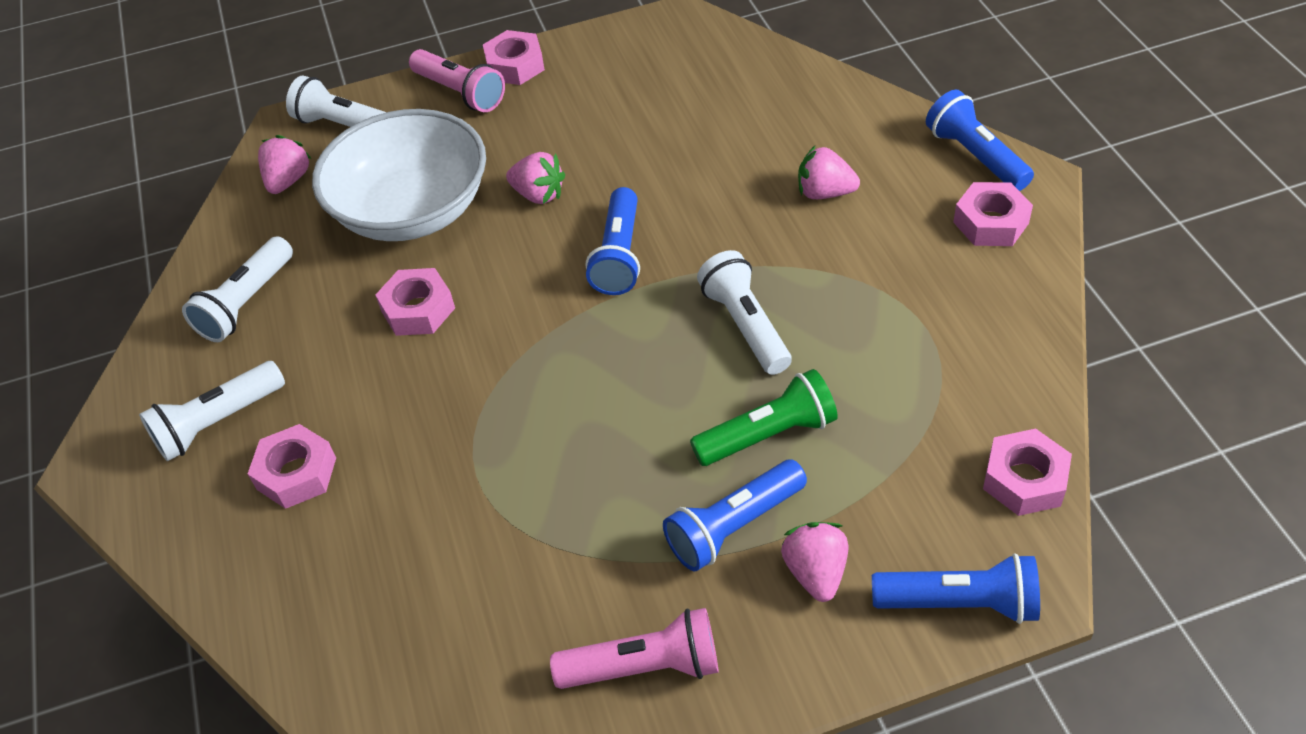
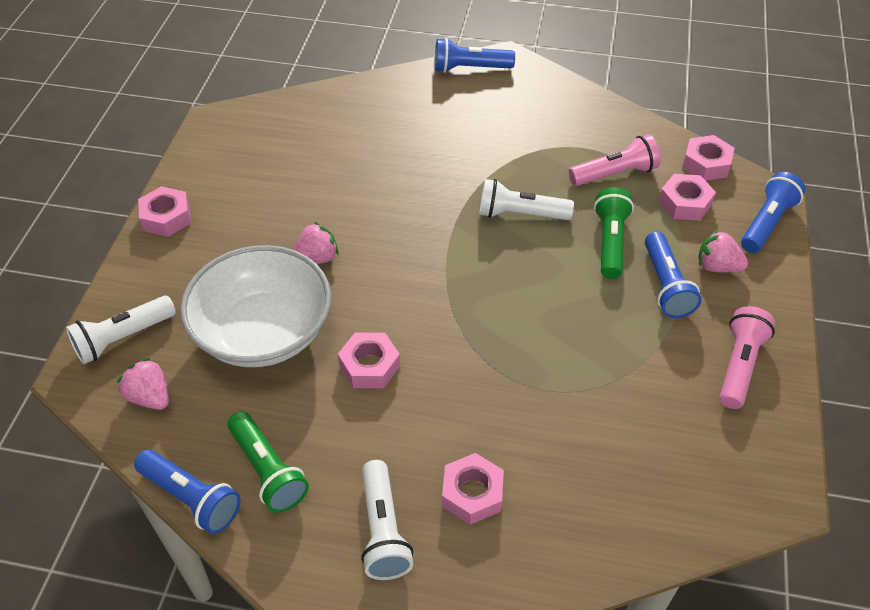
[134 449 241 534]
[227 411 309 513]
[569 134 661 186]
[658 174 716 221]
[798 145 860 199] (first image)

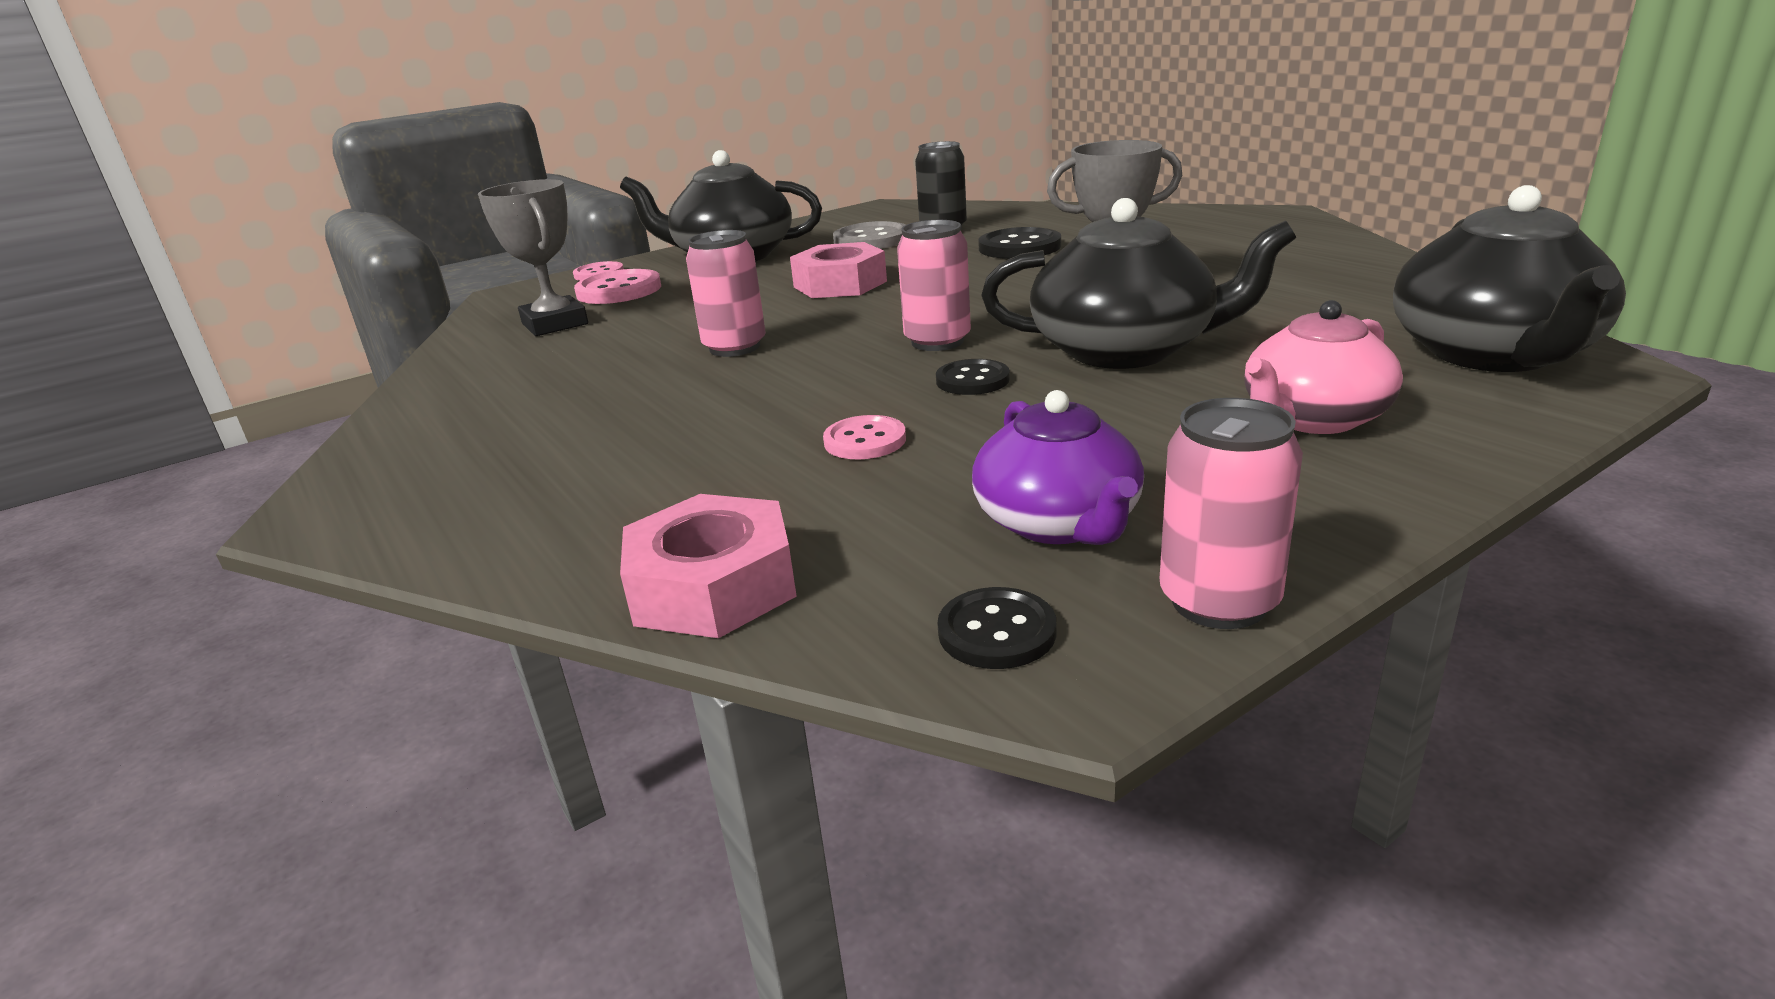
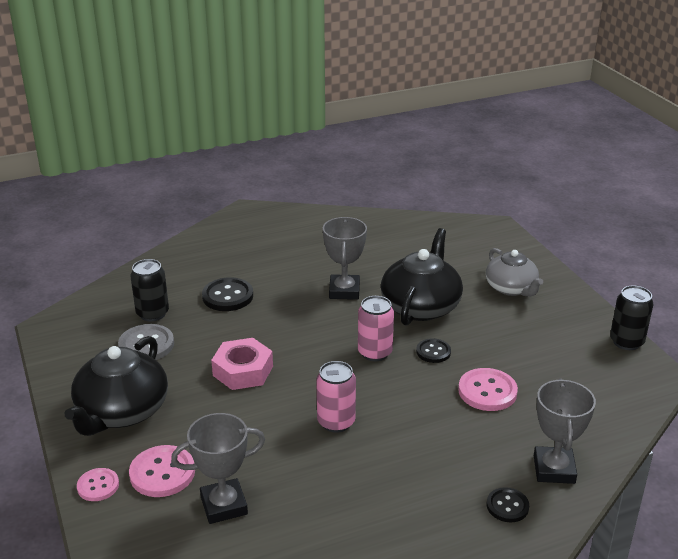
[458 368 518 411]
[486 248 543 297]
[487 487 529 523]
[534 379 596 484]
[610 285 654 350]
[620 494 797 638] (first image)
[972 390 1144 545] (first image)
[1393 185 1626 372] (first image)

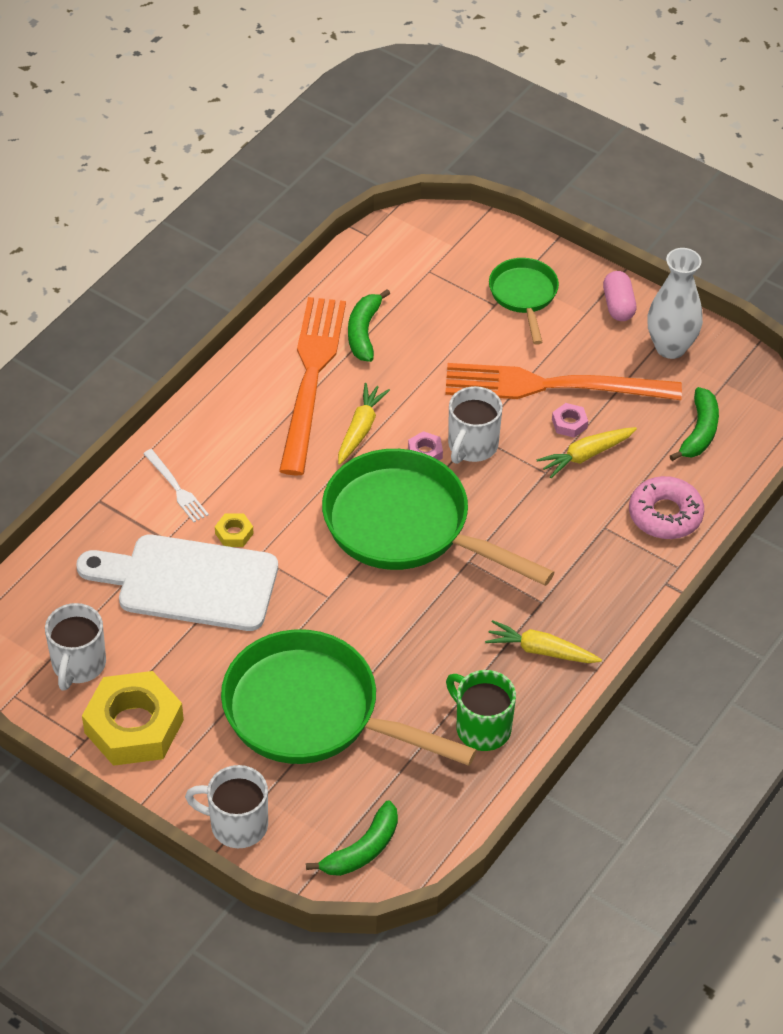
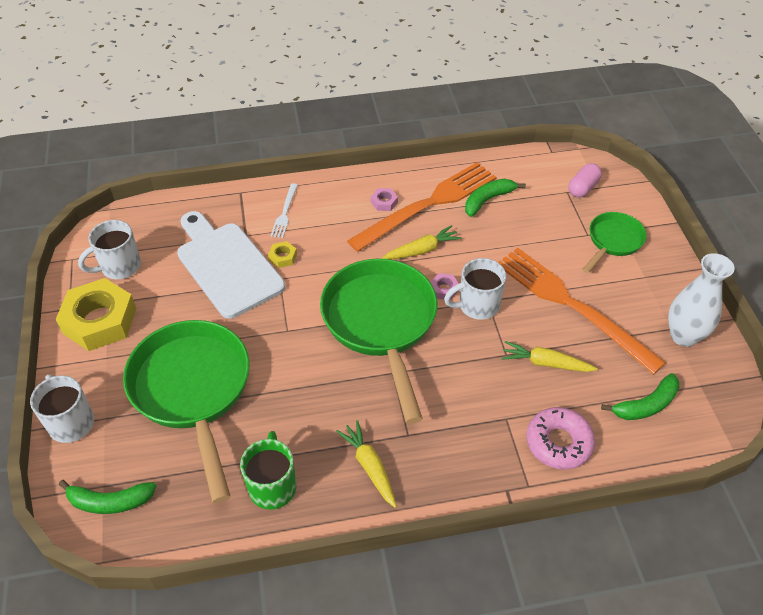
[371 188 398 211]
[569 163 602 198]

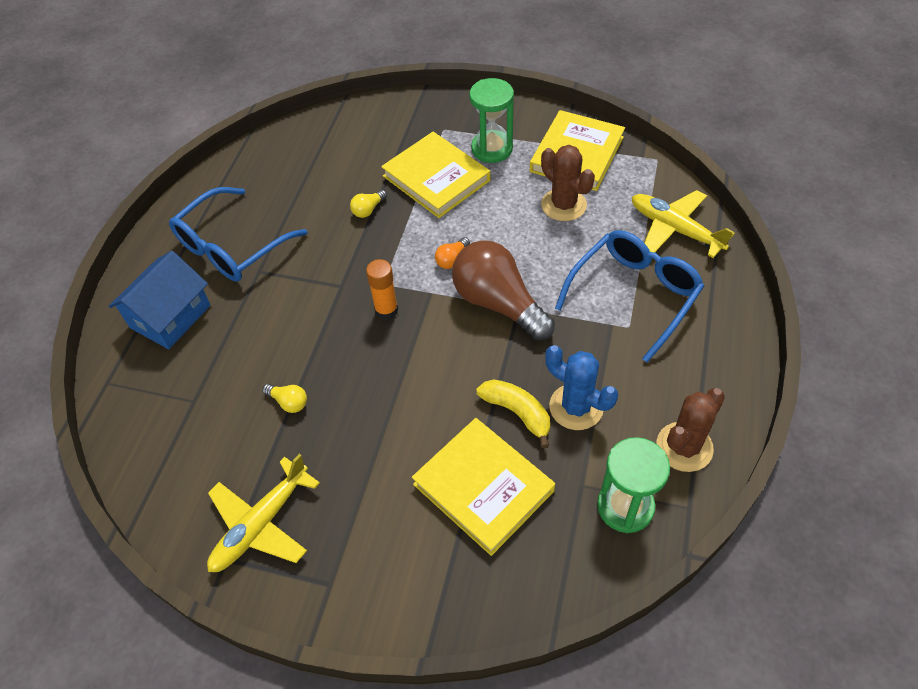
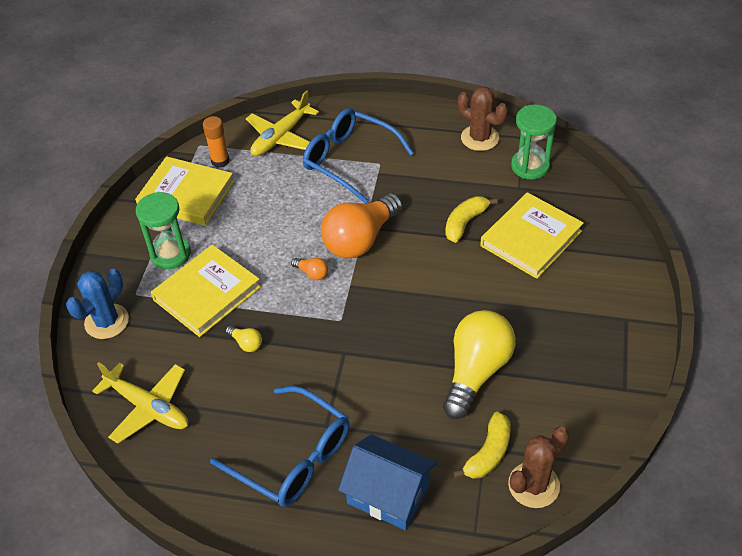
[66 269 129 339]
[92 362 188 444]
[203 116 230 168]
[321 193 403 258]
[443 310 516 419]
[453 412 511 479]
[508 426 569 508]

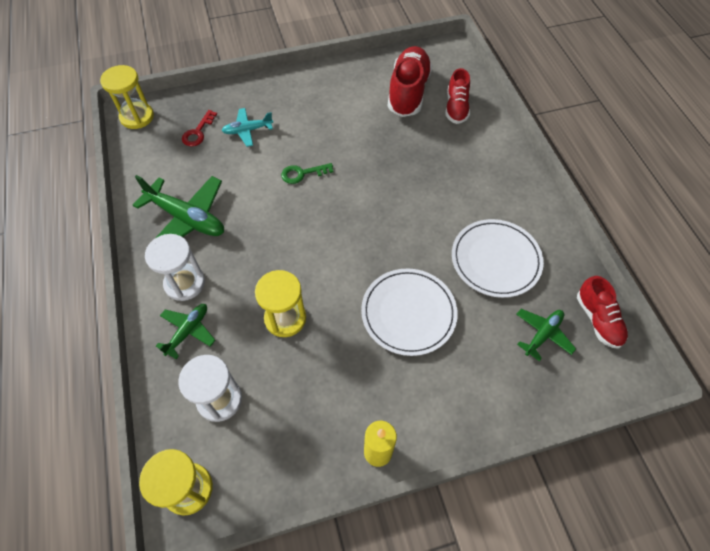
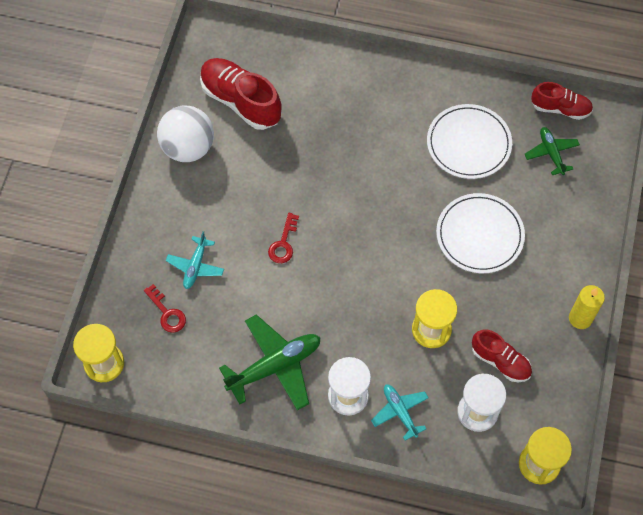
[157 106 214 162]
[268 213 299 263]
[371 385 429 441]
[472 329 532 382]

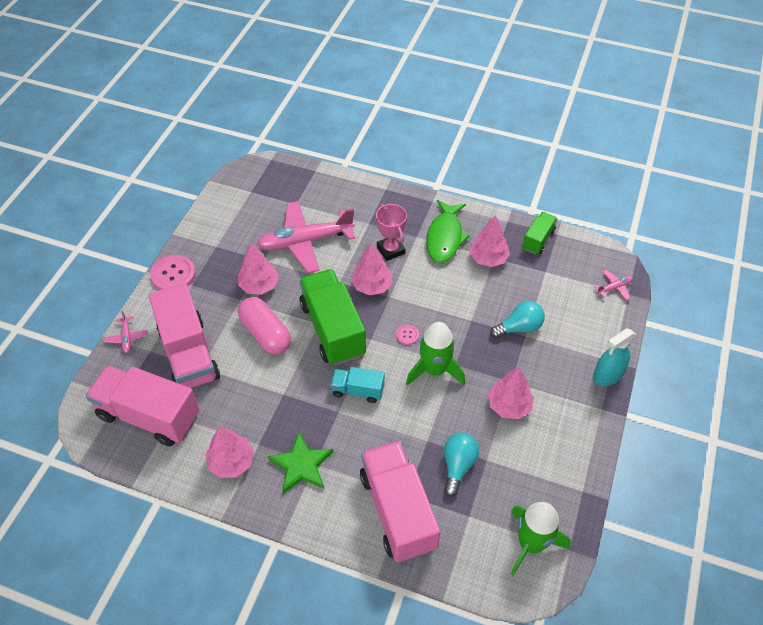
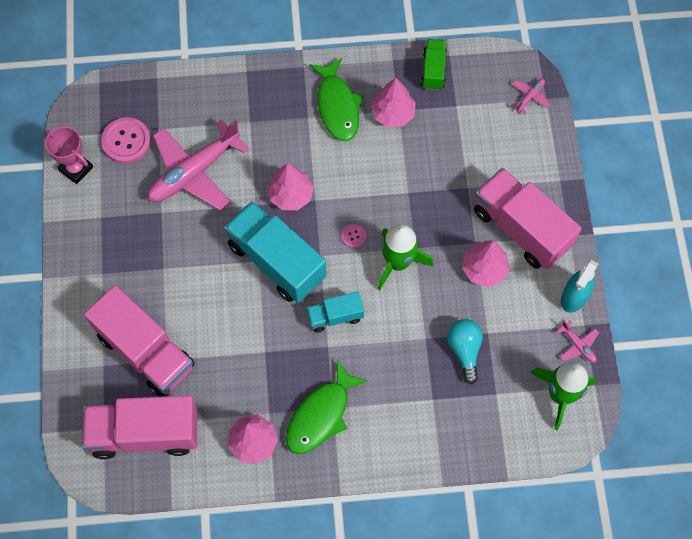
[44 126 93 184]
[101 117 151 163]
[224 201 327 303]
[286 359 368 454]
[474 168 582 270]
[556 320 599 363]
[561 260 598 313]
[238 243 279 295] (first image)
[238 297 291 354] (first image)
[490 301 545 338] (first image)

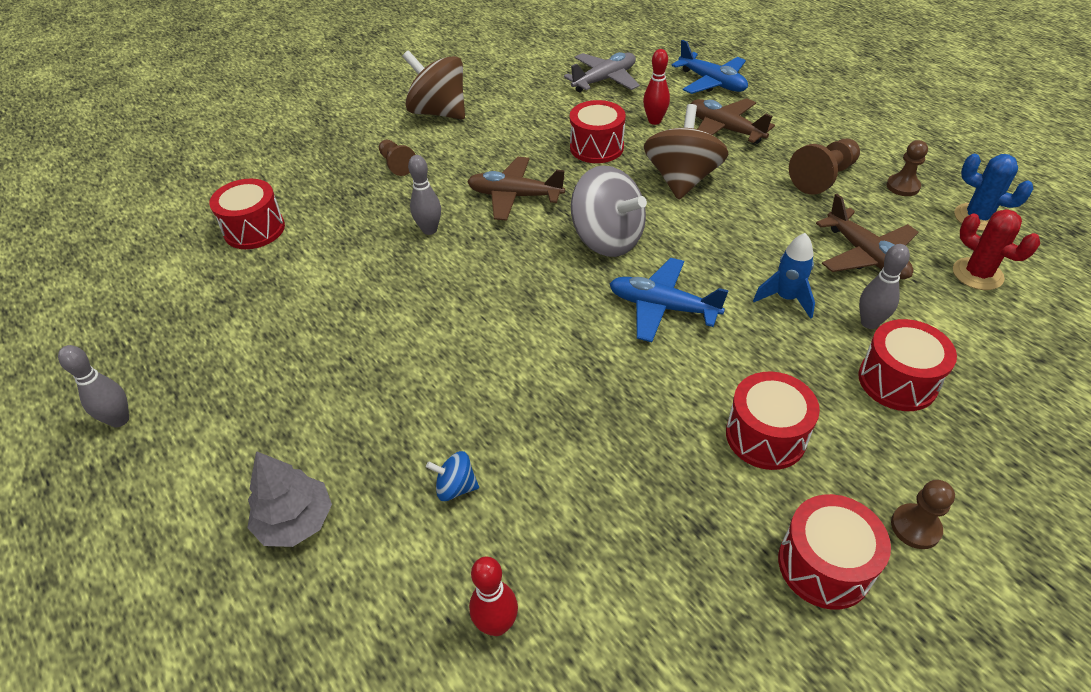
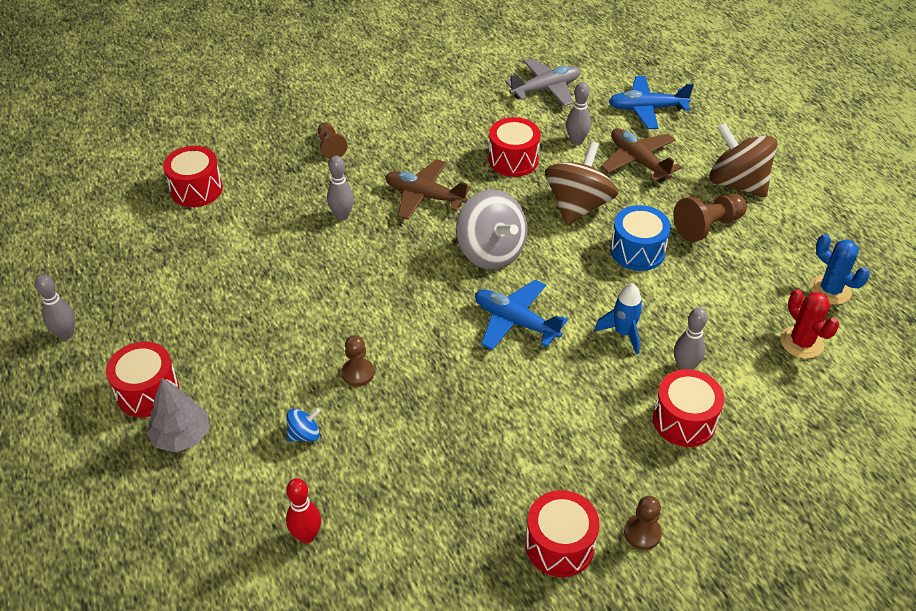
[106 342 179 417]
[287 408 320 442]
[341 335 374 386]
[566 82 591 145]
[609 76 694 129]
[610 205 671 271]
[709 123 777 197]
[816 194 918 279] (first image)

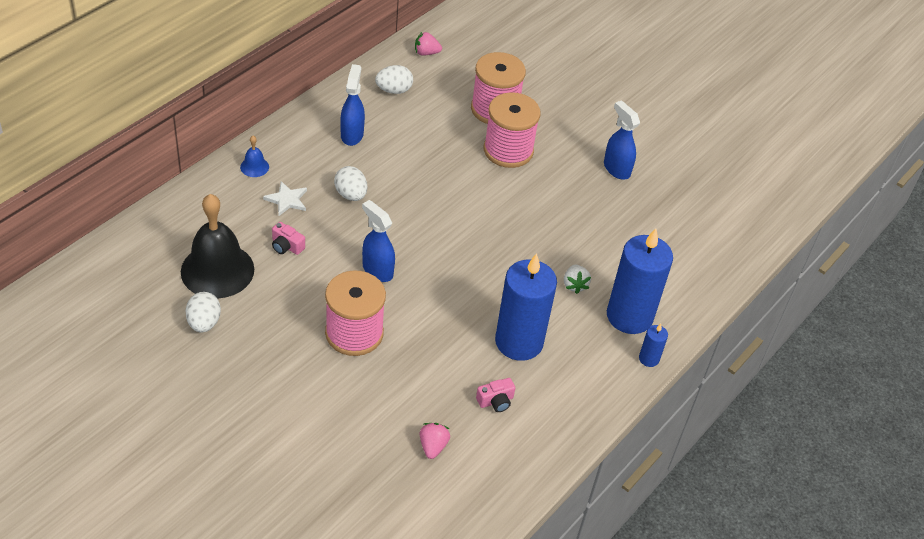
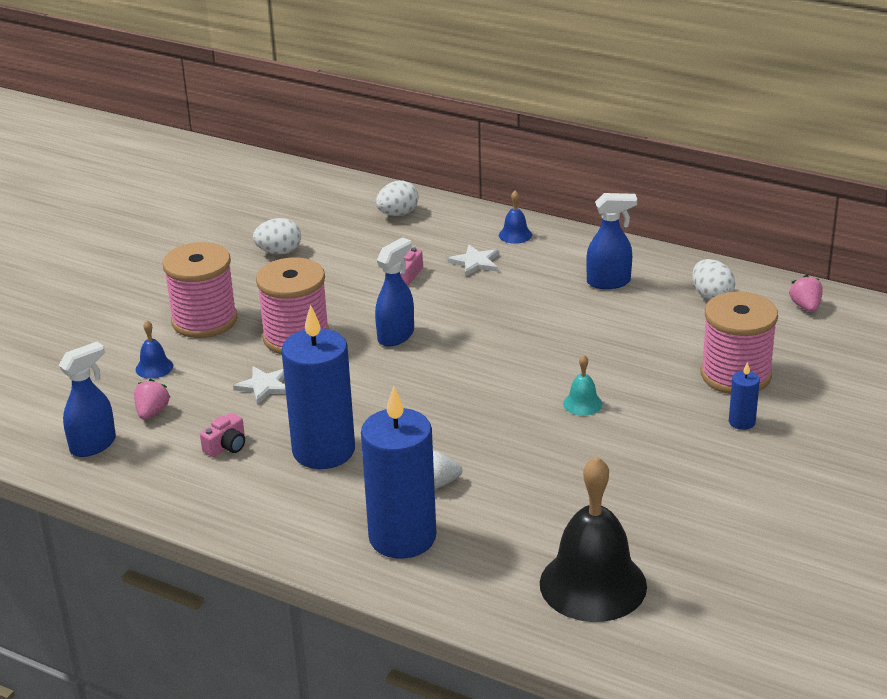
[58 342 116 457]
[134 379 171 420]
[136 320 173 379]
[162 242 238 338]
[200 413 245 457]
[233 366 286 405]
[376 181 419 216]
[540 456 647 622]
[563 355 603 416]
[729 362 760 430]

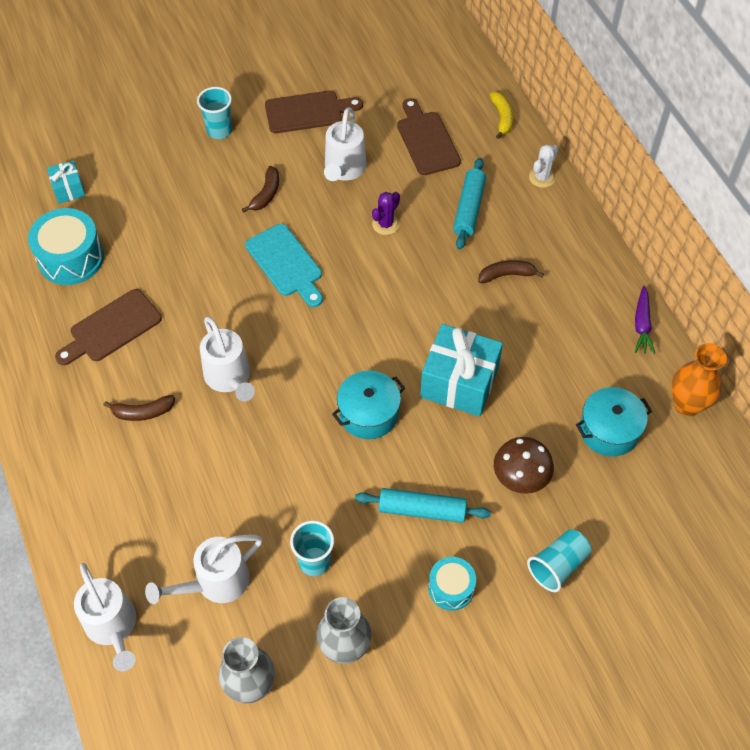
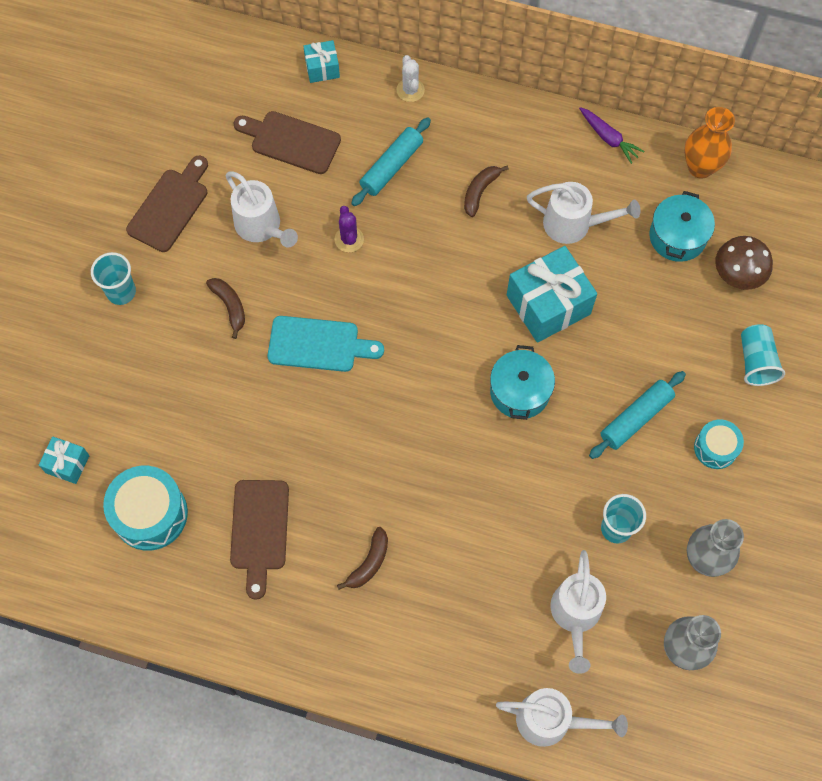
[303 40 340 83]
[351 117 431 206]
[527 182 641 244]
[715 236 773 290]

